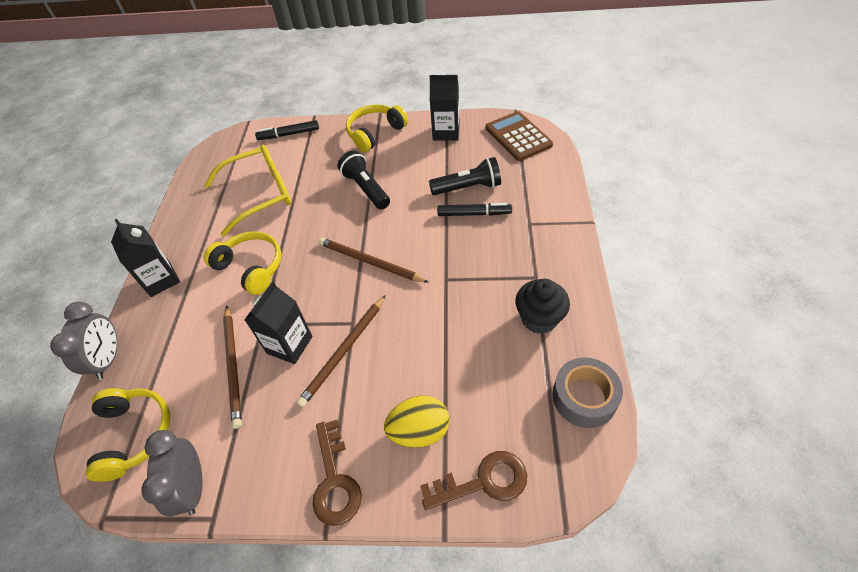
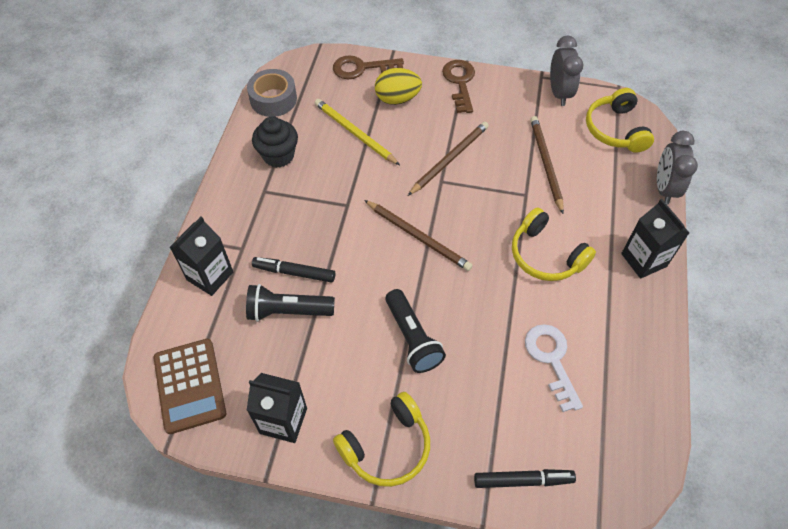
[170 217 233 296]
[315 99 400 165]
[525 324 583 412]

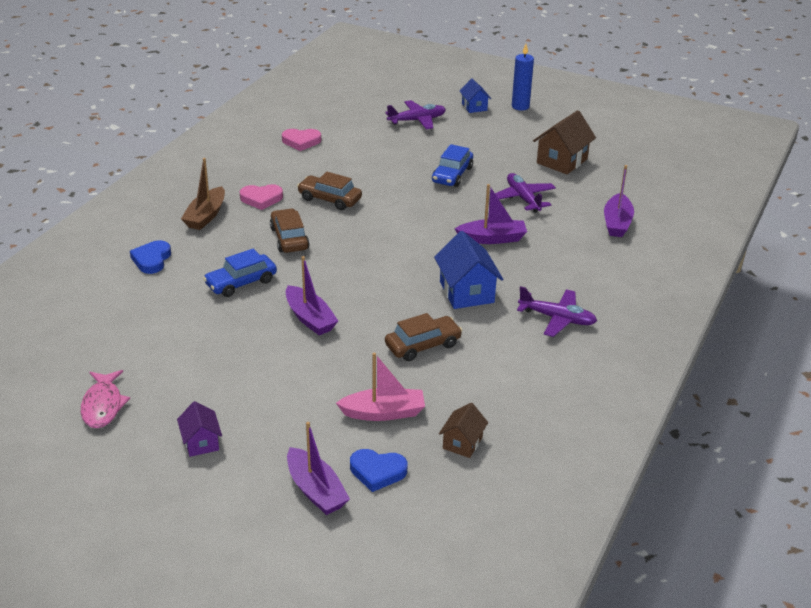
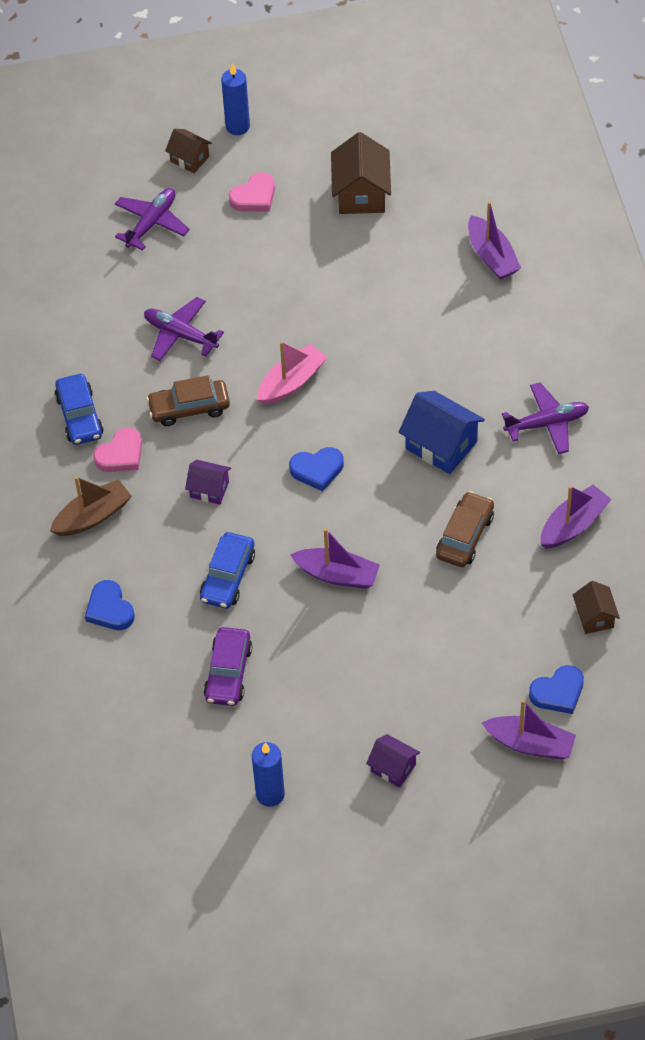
[50 476 132 536]
[55 374 104 445]
[144 297 224 361]
[165 129 212 173]
[185 460 231 504]
[203 627 252 706]
[229 172 275 211]
[252 742 285 807]
[257 341 327 405]
[289 447 344 491]
[541 485 612 549]

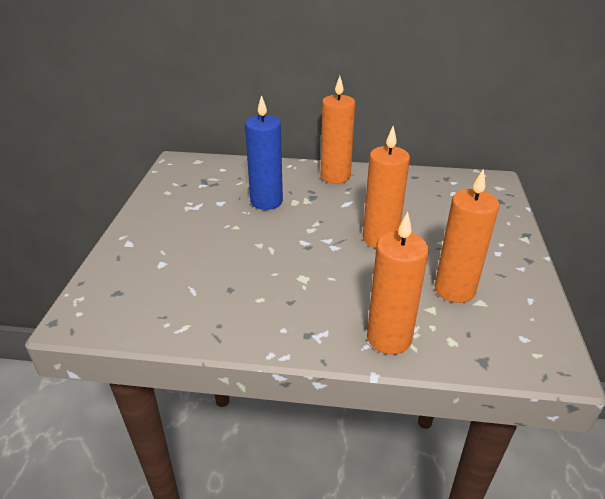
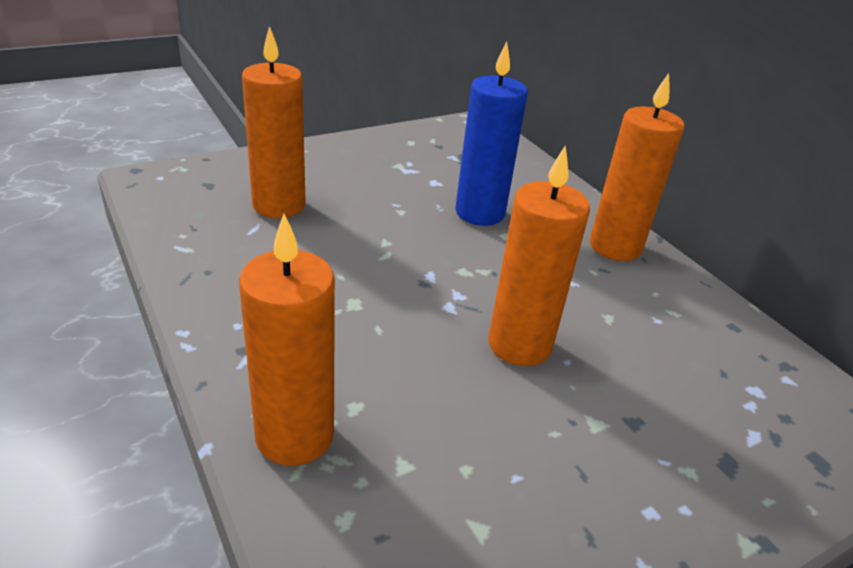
[242 26 306 218]

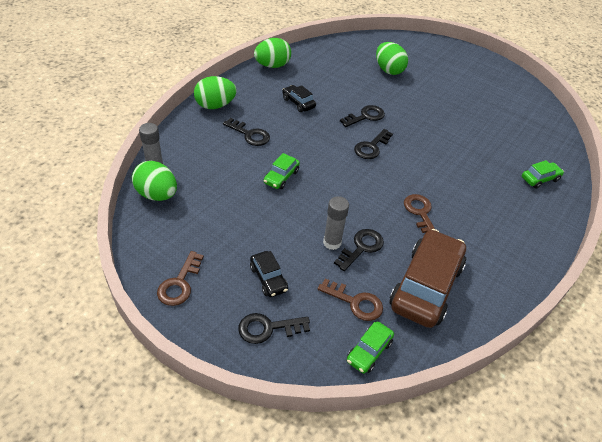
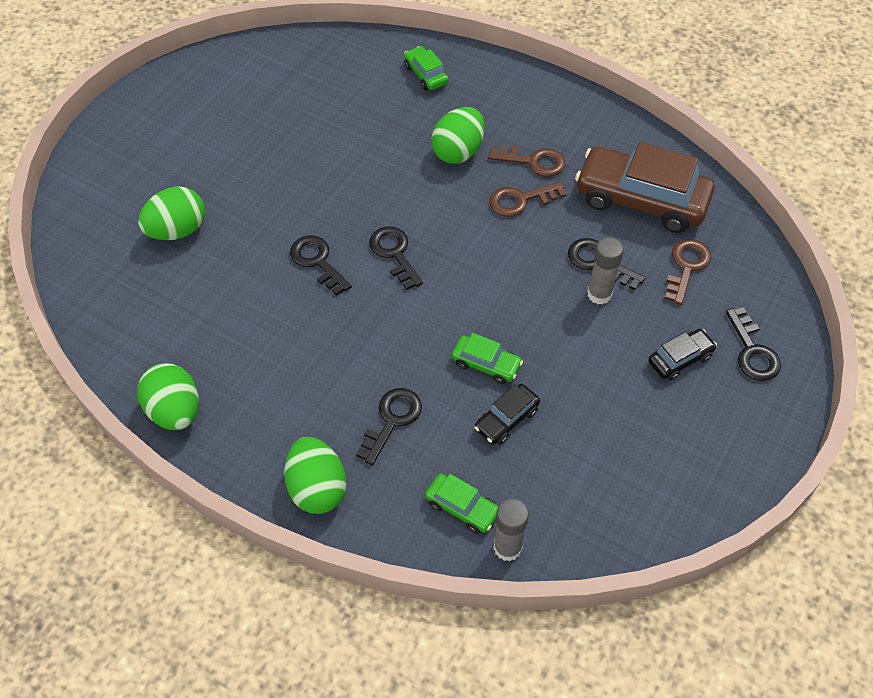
[369 226 423 290]
[425 473 498 534]
[431 107 485 164]
[474 384 540 444]
[489 145 566 177]

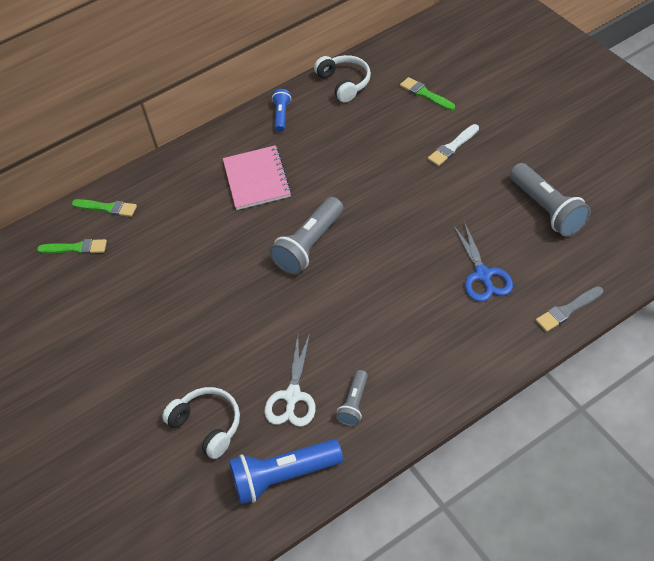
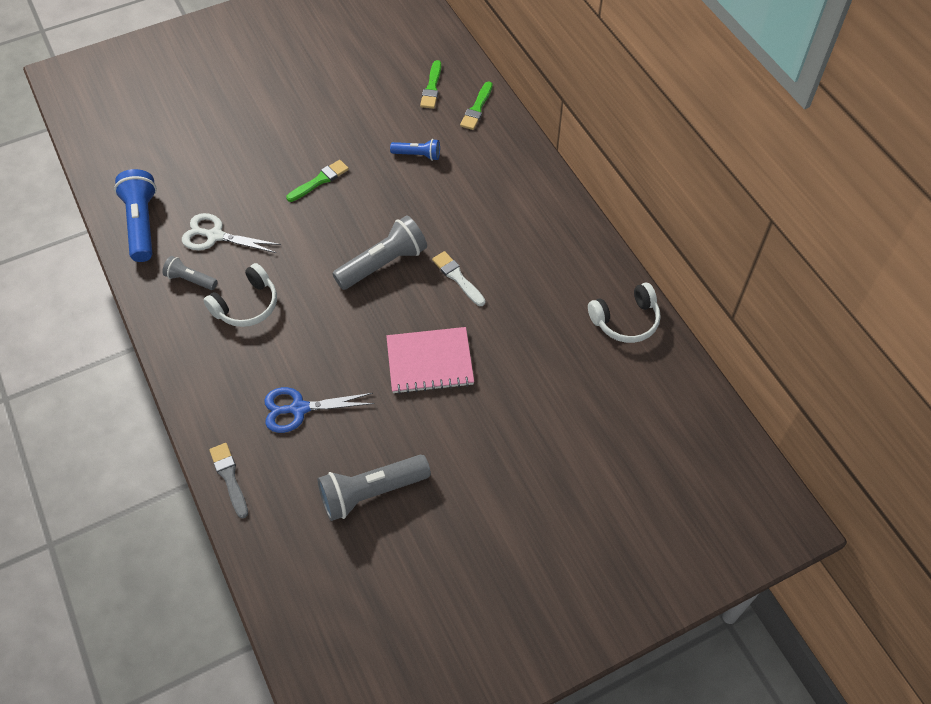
[203 263 277 327]
[286 160 349 202]
[332 215 427 290]
[386 327 474 394]
[390 139 440 161]
[432 251 485 306]

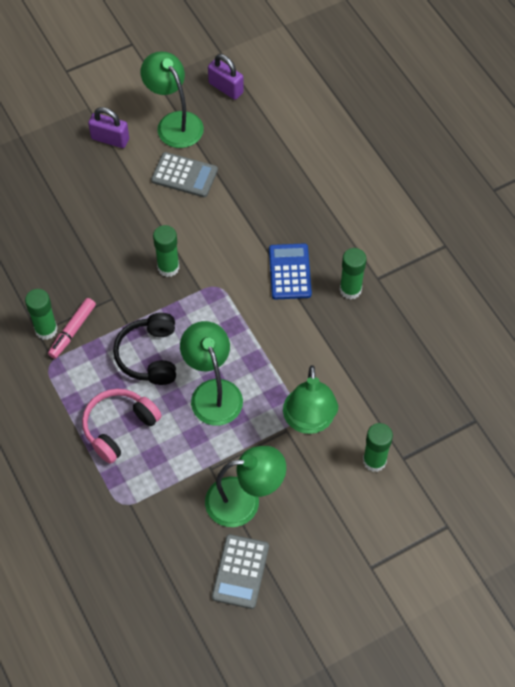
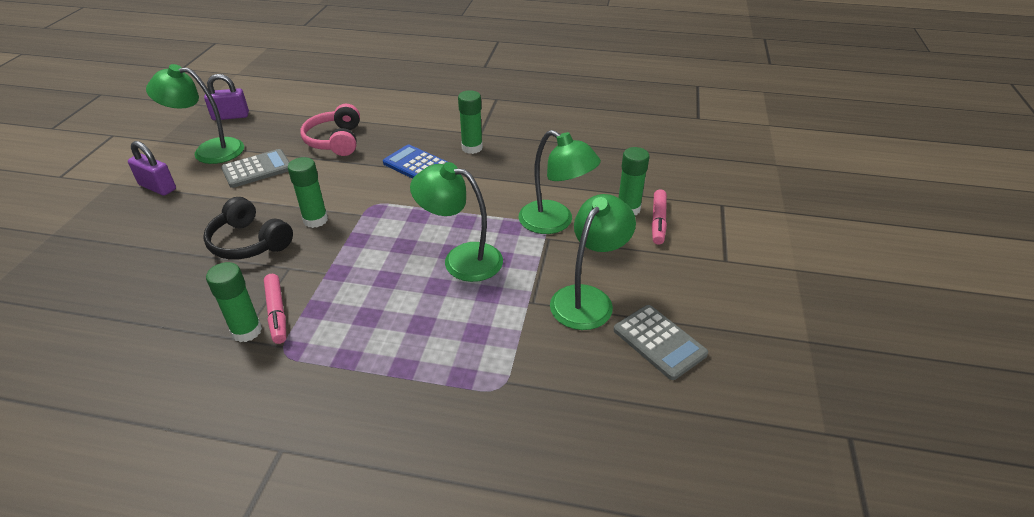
[128 141 176 196]
[203 197 293 259]
[301 104 360 156]
[652 189 667 245]

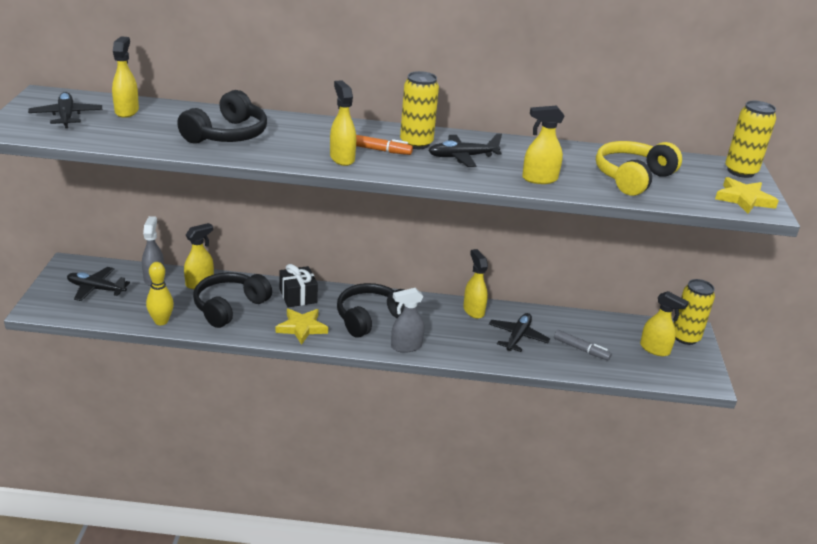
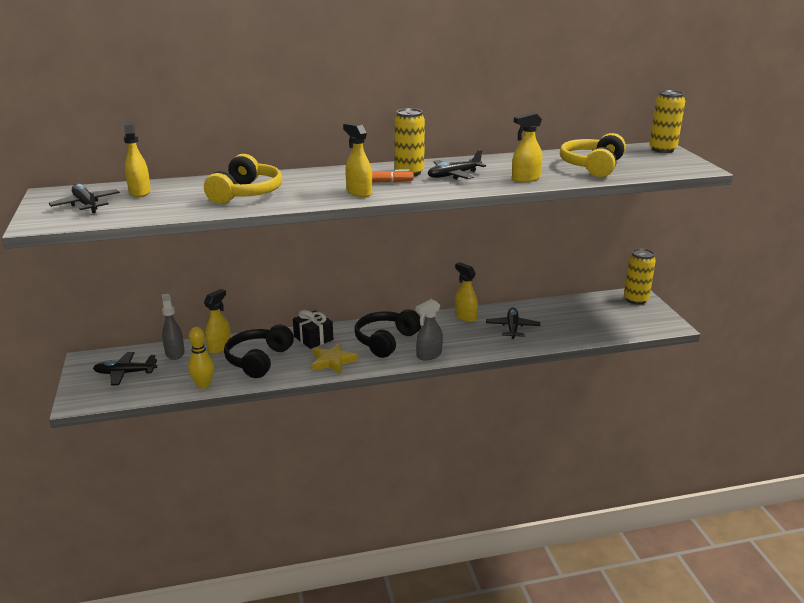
[204 154 282 204]
[554 330 612 361] (first image)
[640 291 689 356] (first image)
[715 177 779 214] (first image)

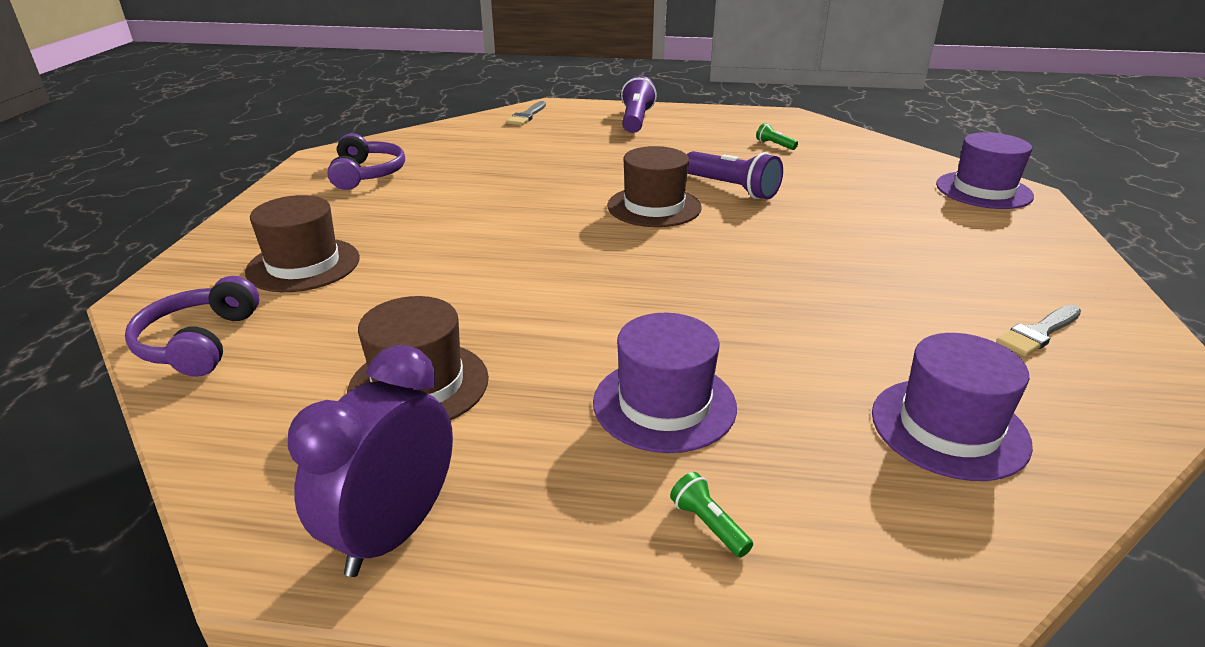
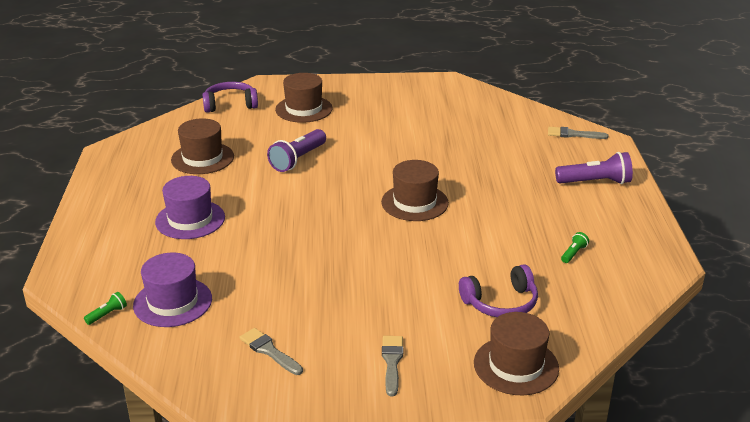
[84 292 127 325]
[267 129 326 172]
[382 336 403 396]
[459 264 538 317]
[474 312 559 395]
[288 345 453 577] (first image)

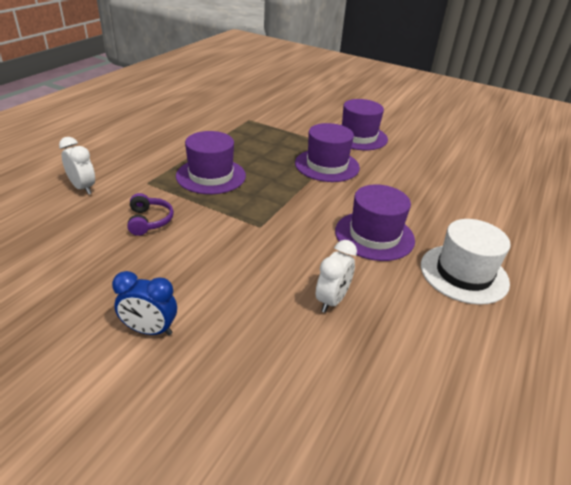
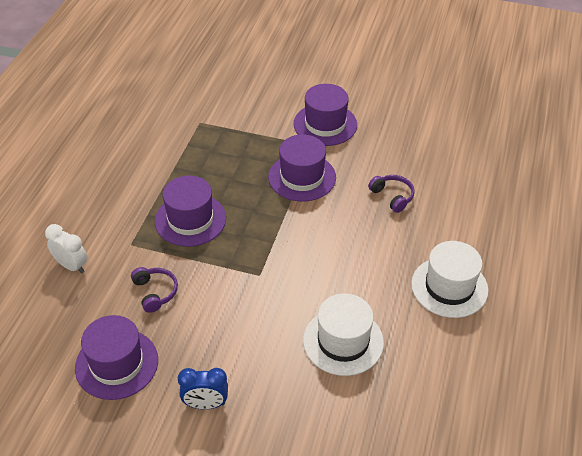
[75 315 158 400]
[303 293 384 376]
[368 175 415 213]

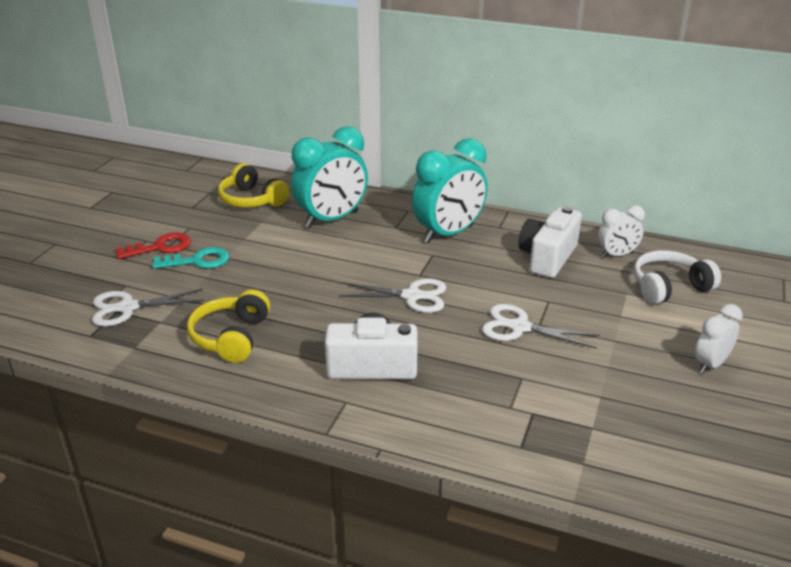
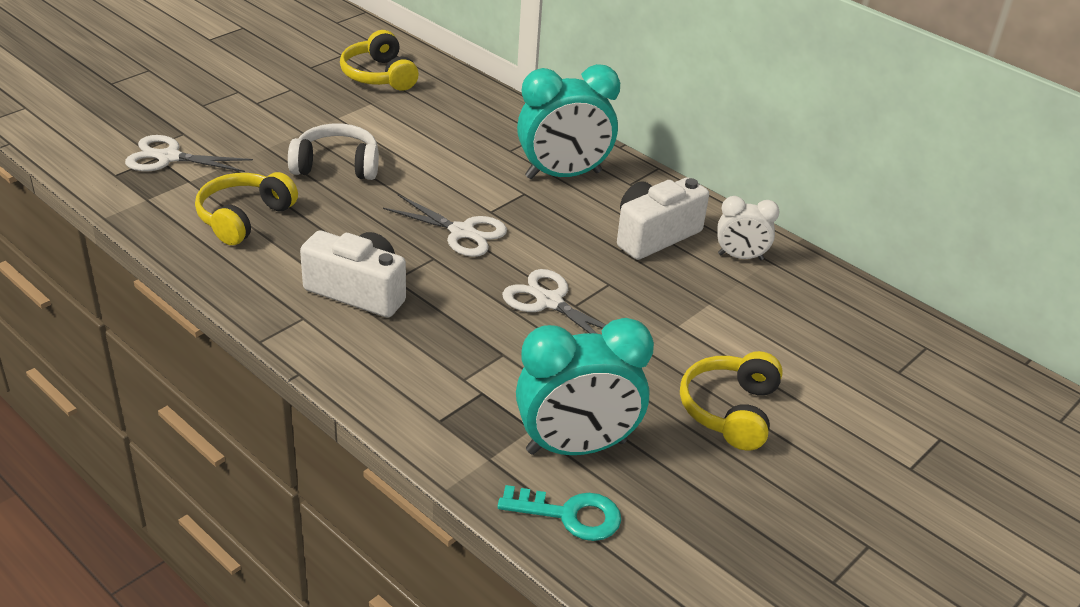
[288 124 379 180]
[498 485 621 541]
[516 318 654 455]
[680 351 783 451]
[116 232 191 259] (first image)

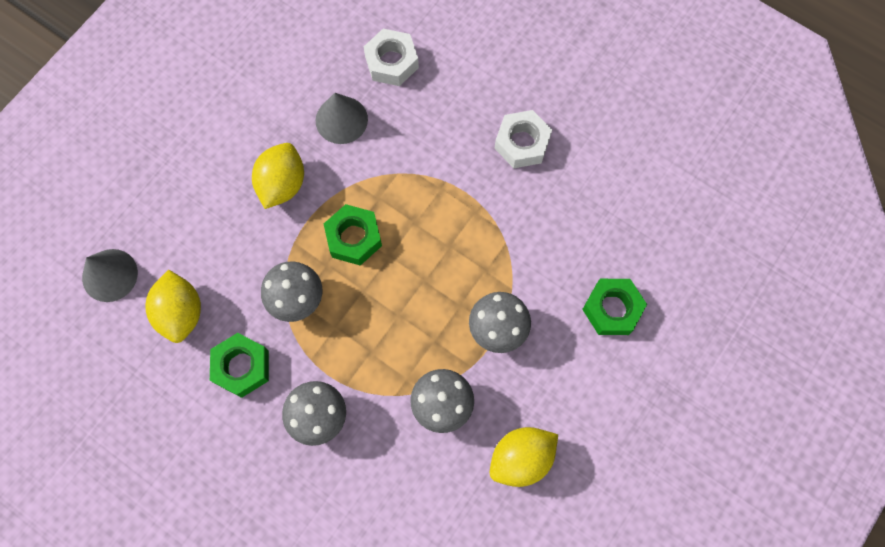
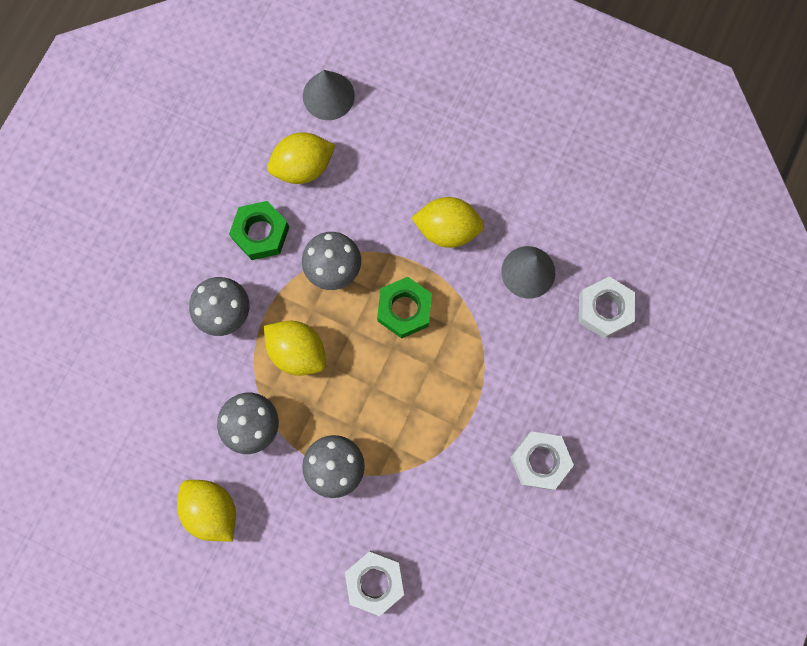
[264 321 326 376]
[345 551 404 616]

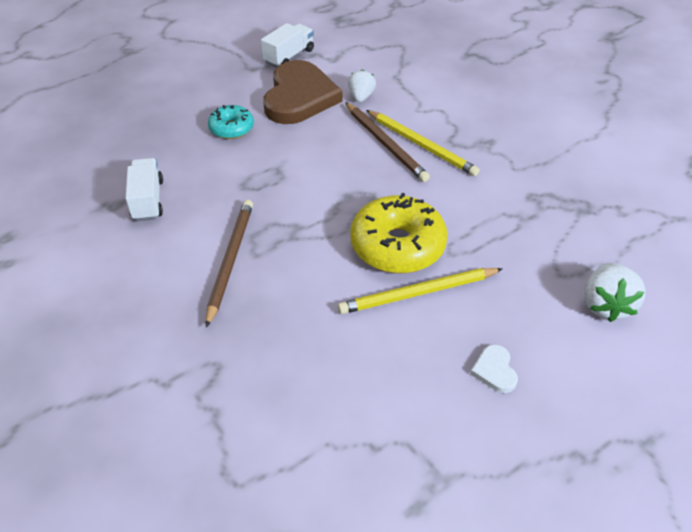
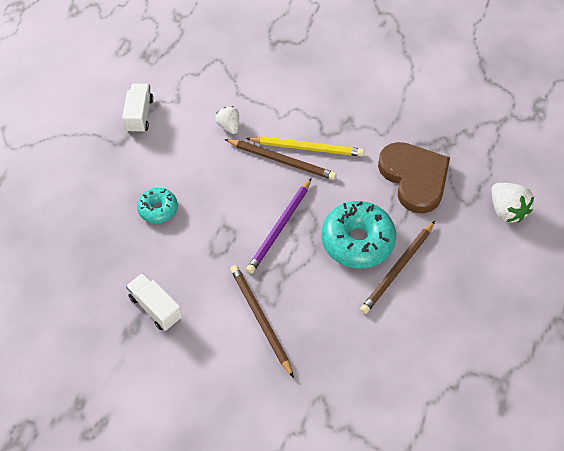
[246 178 312 274]
[321 201 396 269]
[360 221 435 314]
[378 142 450 213]
[470 345 518 393] (first image)

